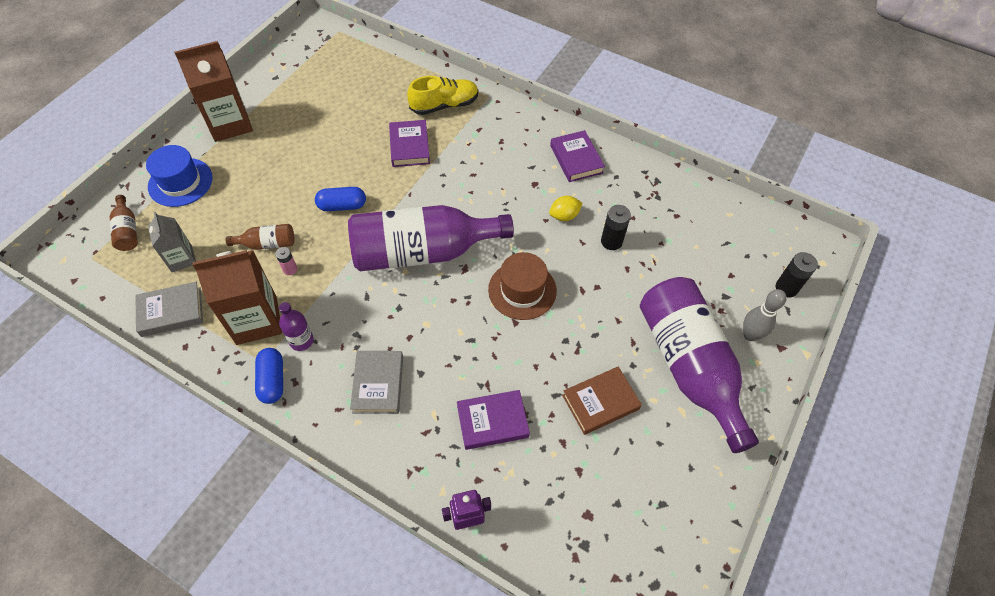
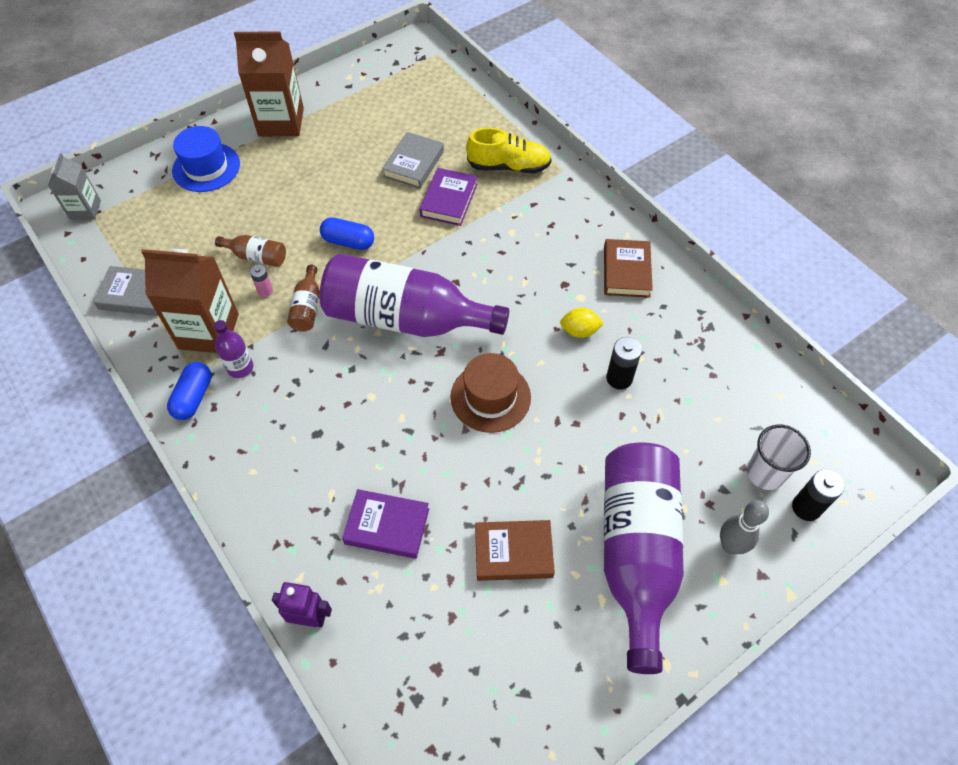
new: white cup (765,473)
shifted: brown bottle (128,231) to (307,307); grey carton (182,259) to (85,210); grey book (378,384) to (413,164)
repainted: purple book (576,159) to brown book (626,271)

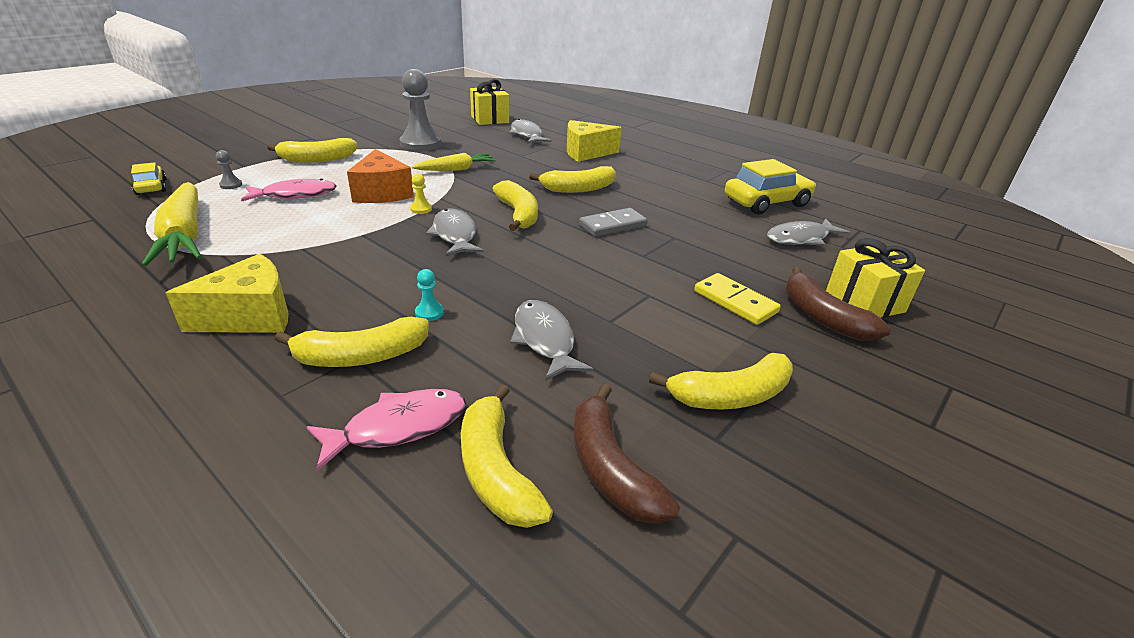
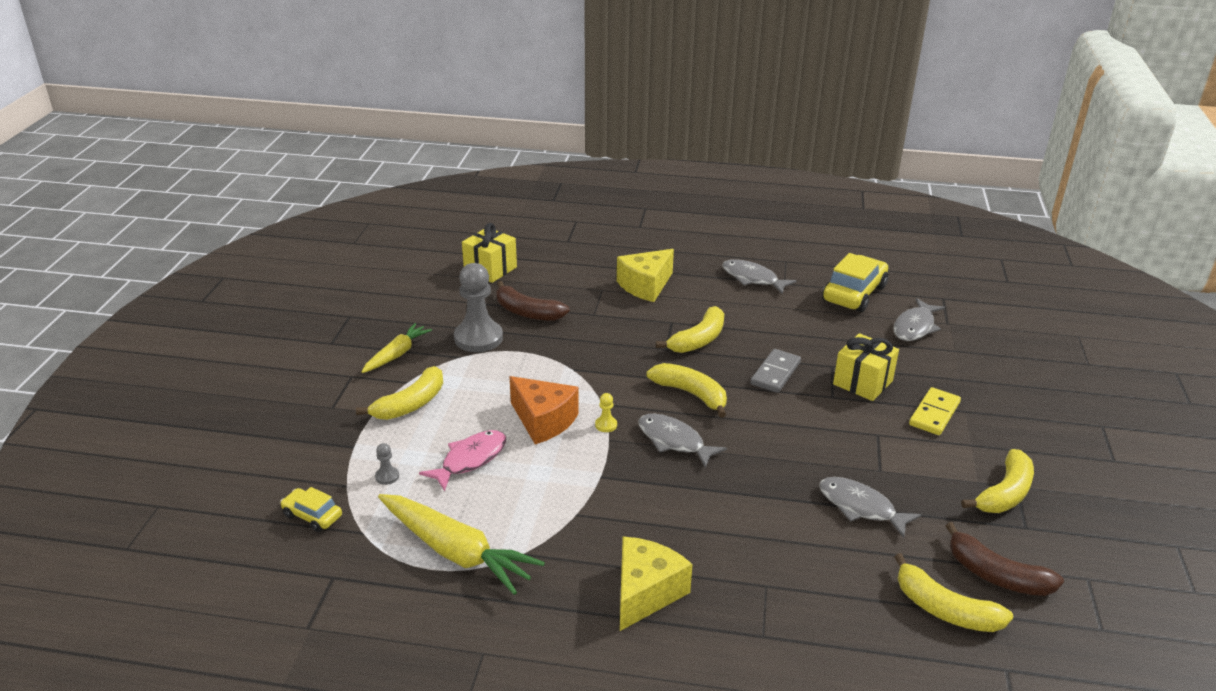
gone: turquoise pawn (429,313); yellow banana (361,356); pink fish (398,427)
shifted: grey fish (527,135) to (752,279); yellow carrot (456,169) to (396,354); yellow gift (864,302) to (862,382); brown banana (822,317) to (527,312)
rotated: yellow domino (735,302) = (934,414) 75 degrees counterclockwise

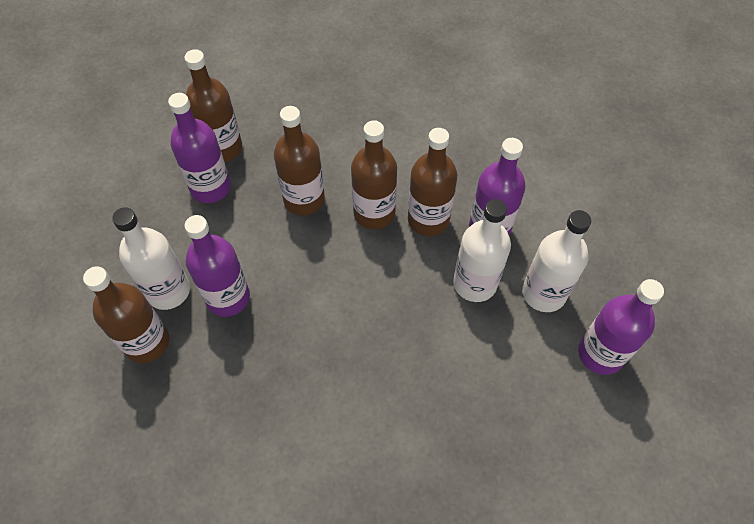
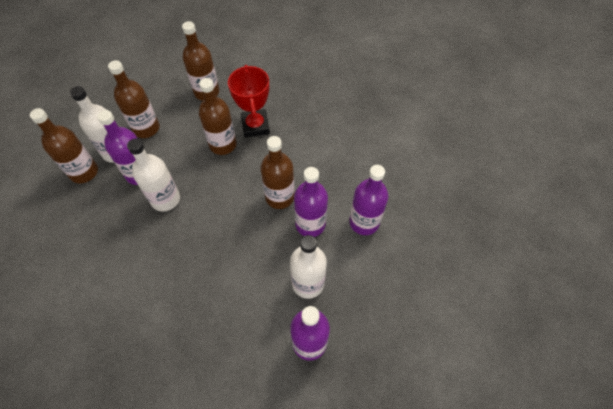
new: red trophy (255,126)
shifted: purple bottle (210,187) to (364,222); brown bottle (374,213) to (146,128); white bottle (475,283) to (165,199)

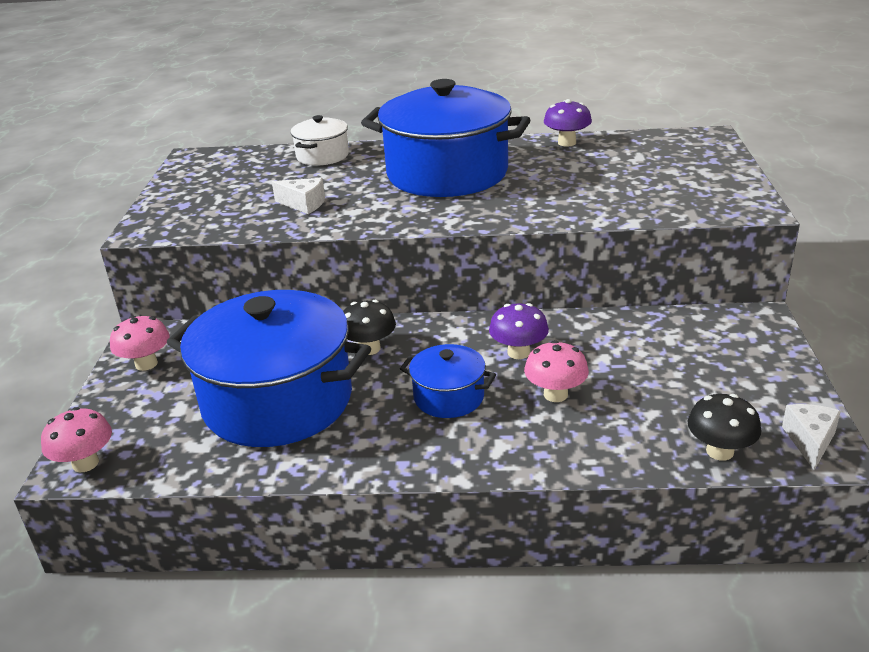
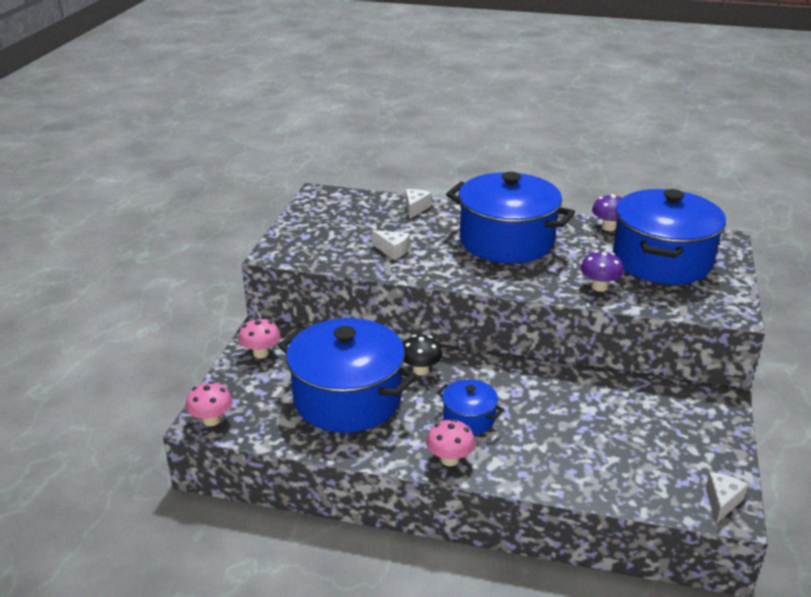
gone: black mushroom (720,451)
new: blue pot (661,260)
shifted: purple mushroom (518,352) to (599,287); pink mushroom (555,394) to (449,459)
swapped: white pot (322,156) to white cheese (415,208)

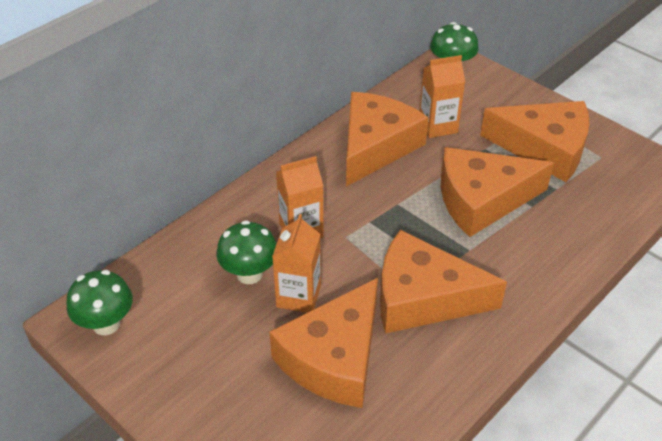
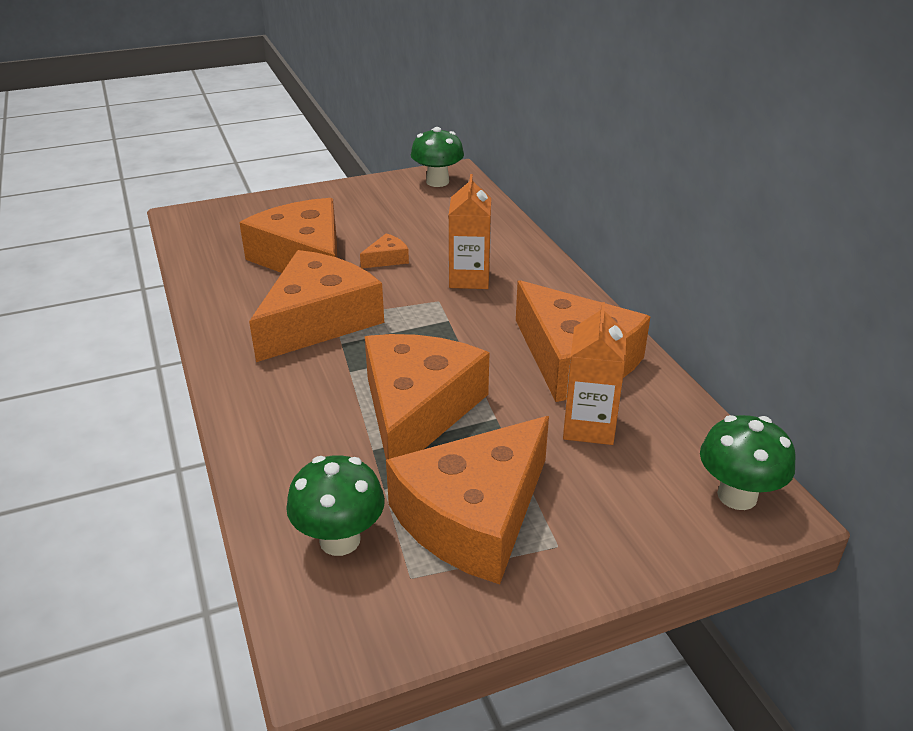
shifted: green mushroom (249,274) to (340,540)
swapped: orange carton (298,296) to orange cheese (387,259)

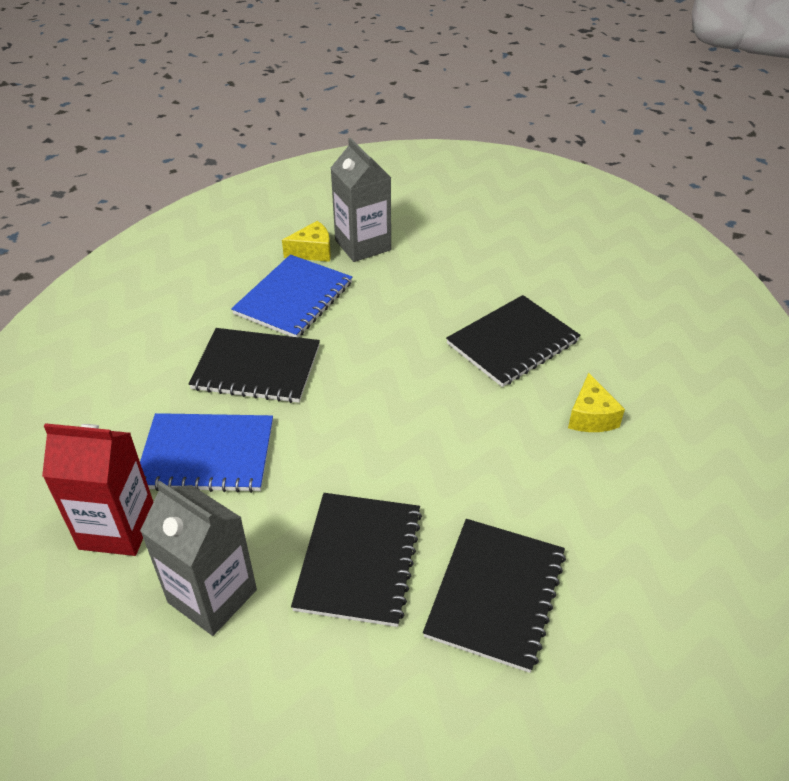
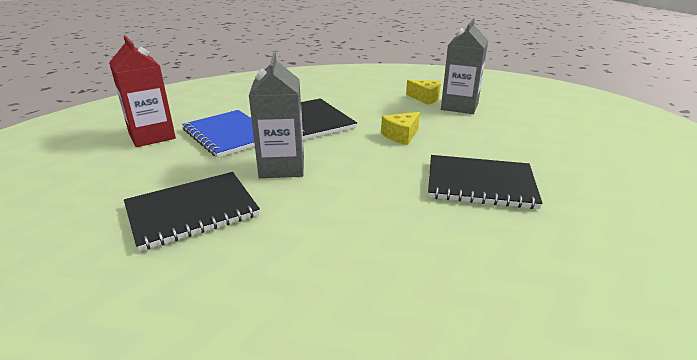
gone: blue notebook (294,298); black notebook (496,594)
shifted: yellow cheese (591,416) to (401,136); grey carton (212,596) to (282,167)

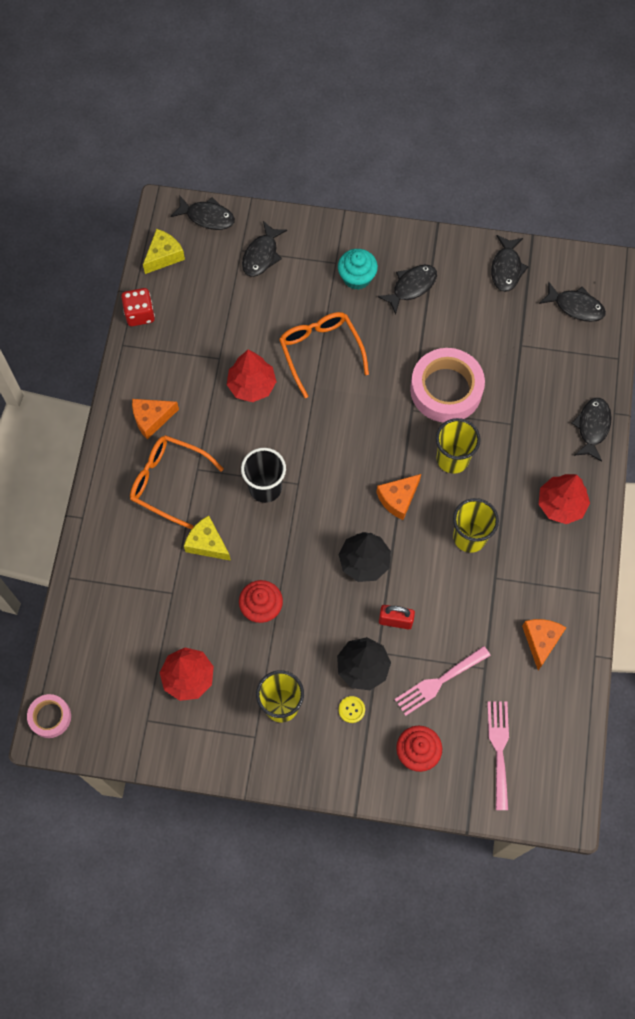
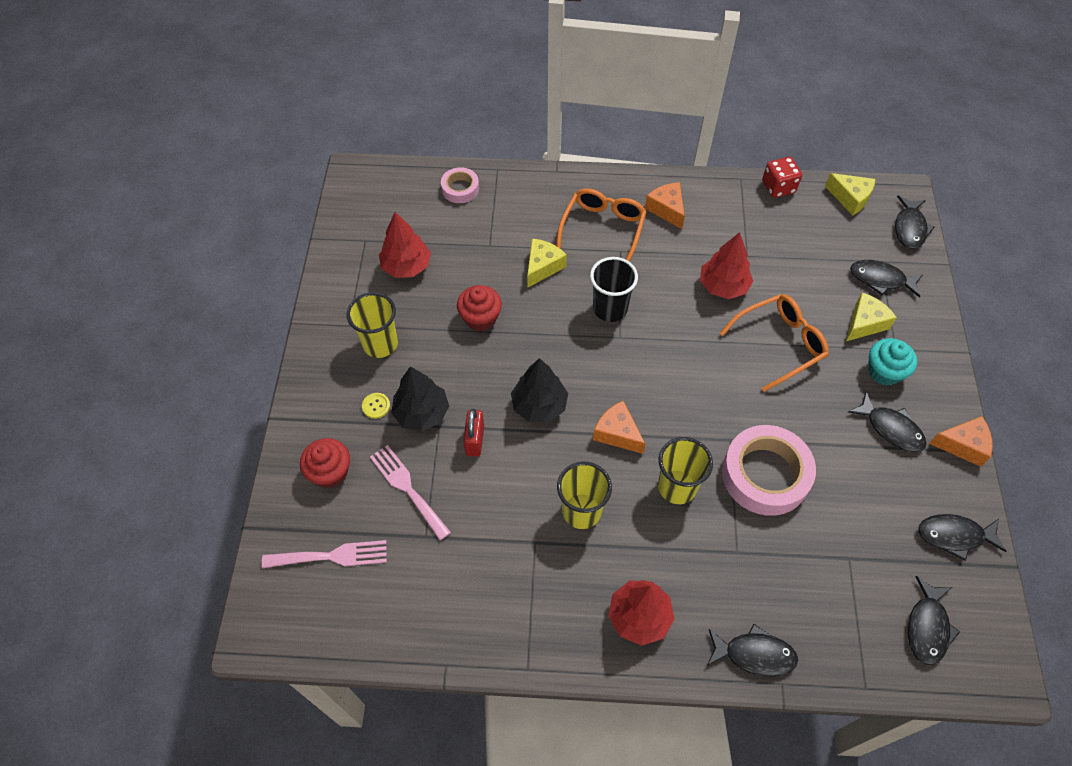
new: yellow cheese (865,323)
shifted: orange cheese (541,641) to (962,445); pink tape (50,717) to (460,189)

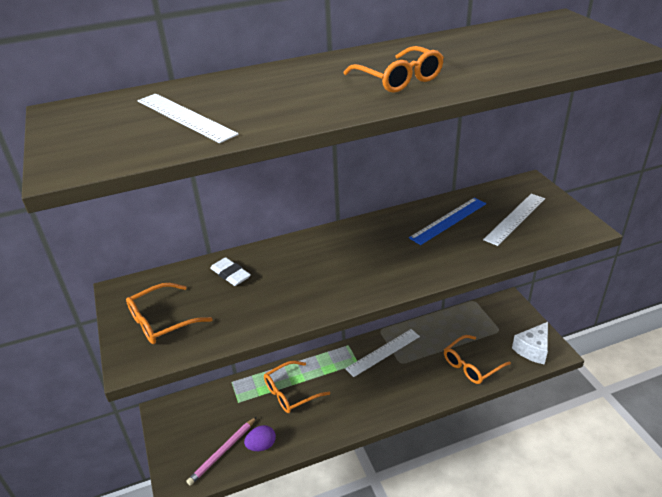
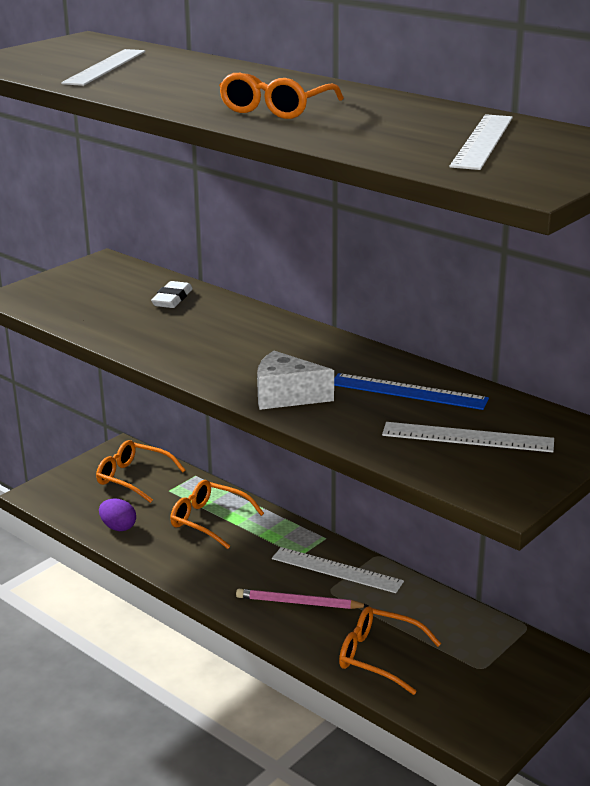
new: white ruler (482,141)
shifted: orange glasses (162,321) to (134,478); white cheese (532,349) to (286,396); pink pencil (223,452) to (299,603)

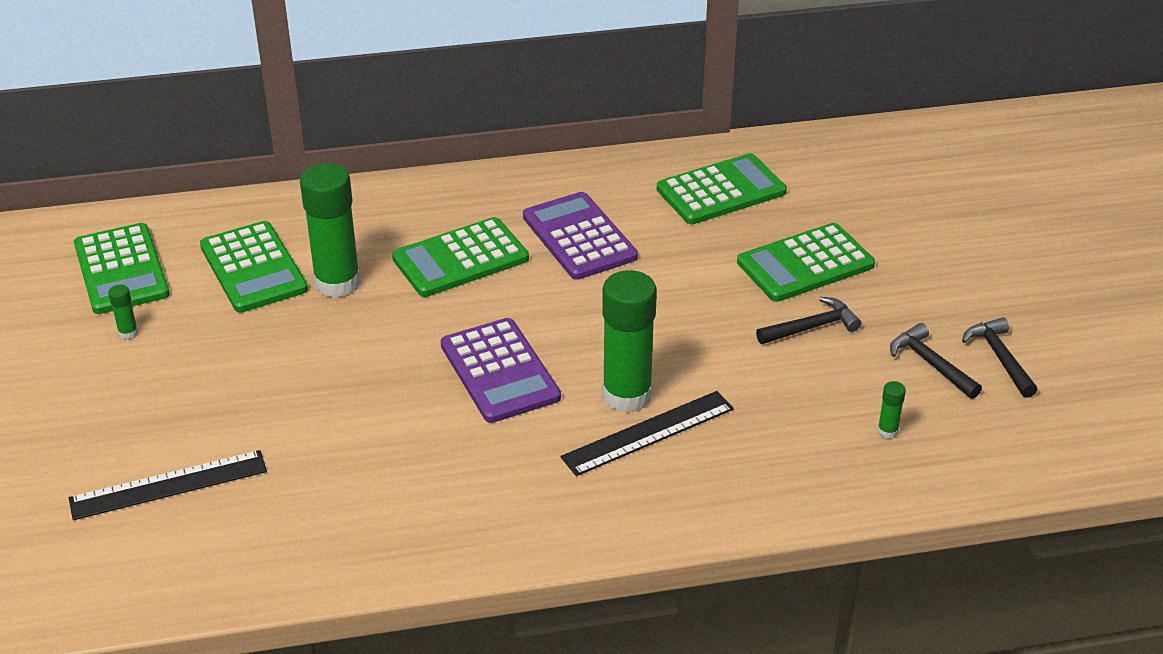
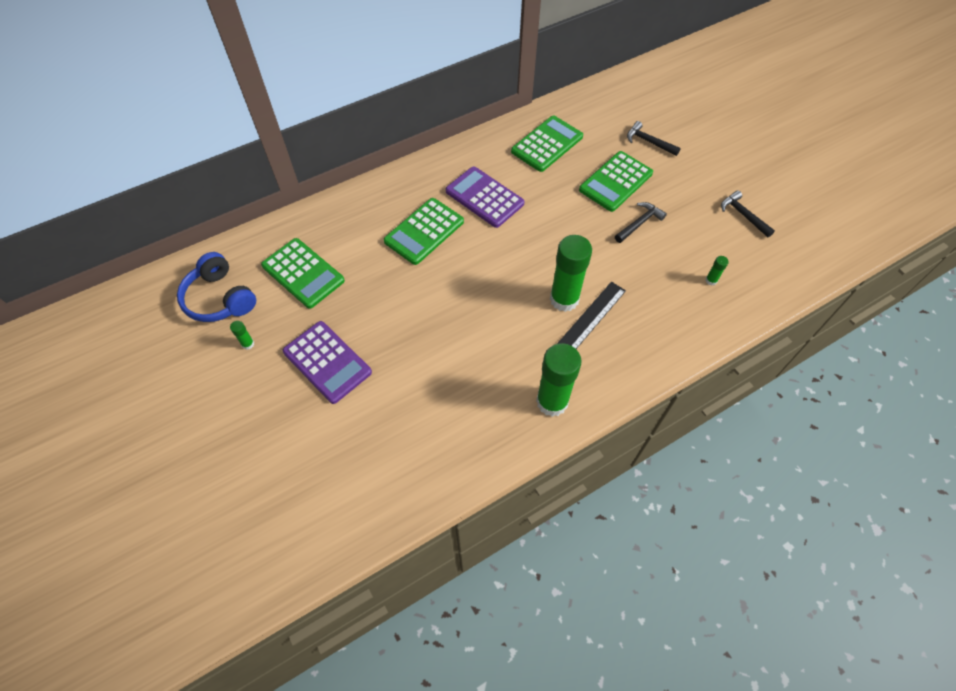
gone: black ruler (168,485)
shifted: green glue stick (337,283) to (552,402); purple calculator (500,371) to (327,362); black hammer (931,364) to (648,142)
swapped: green calculator (122,270) to blue headphones (220,298)

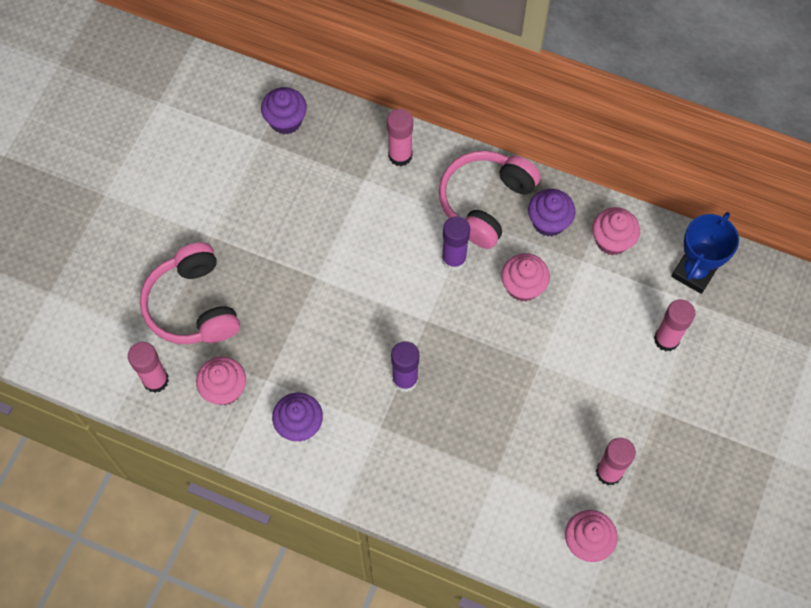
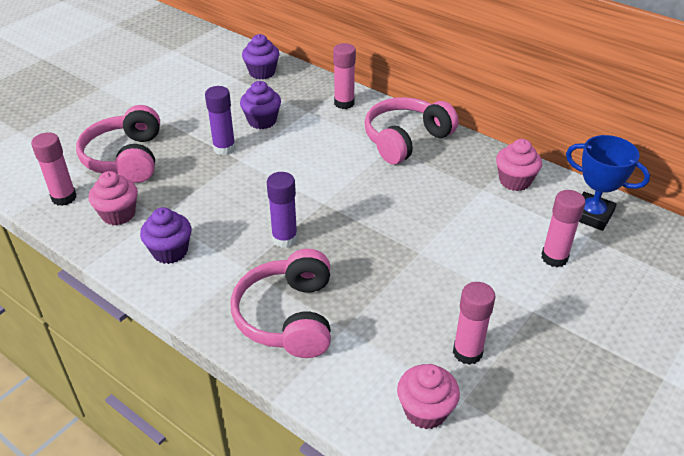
gone: pink cupcake (523,286)
new: pink headphones (288,317)
shifted: purple cupcake (548,222) to (262,121); purple glue stick (454,259) to (224,148)
rotated: blue trophy (694,272) = (591,215) 75 degrees clockwise

